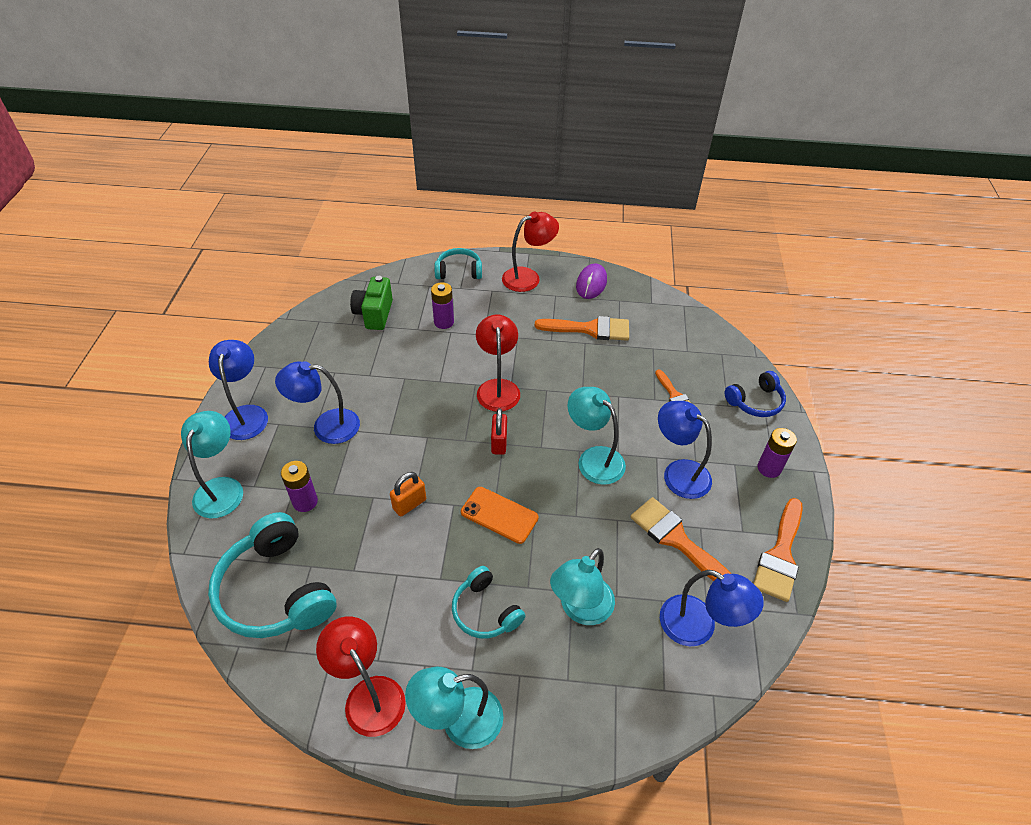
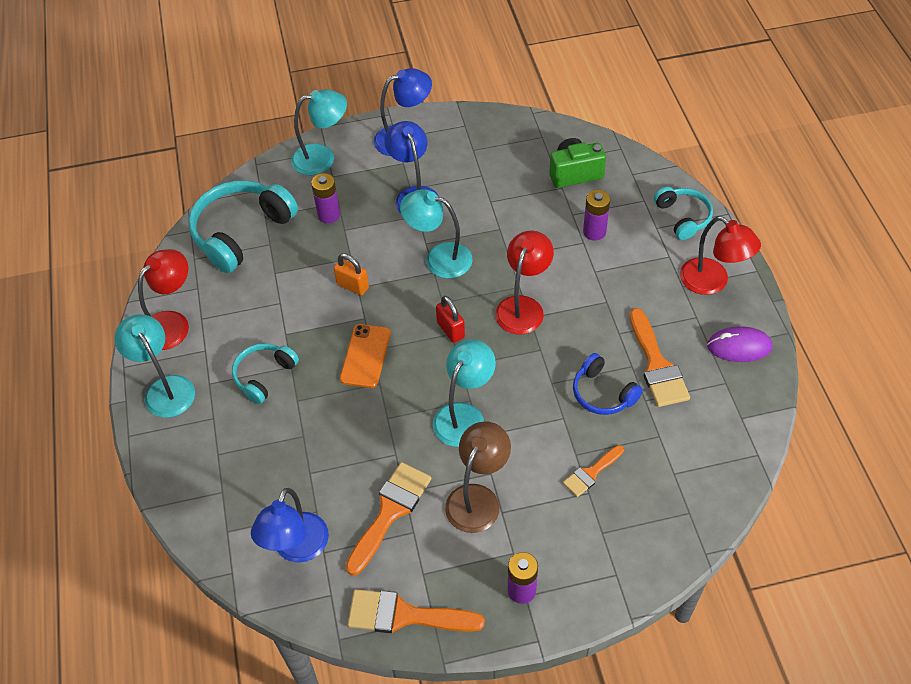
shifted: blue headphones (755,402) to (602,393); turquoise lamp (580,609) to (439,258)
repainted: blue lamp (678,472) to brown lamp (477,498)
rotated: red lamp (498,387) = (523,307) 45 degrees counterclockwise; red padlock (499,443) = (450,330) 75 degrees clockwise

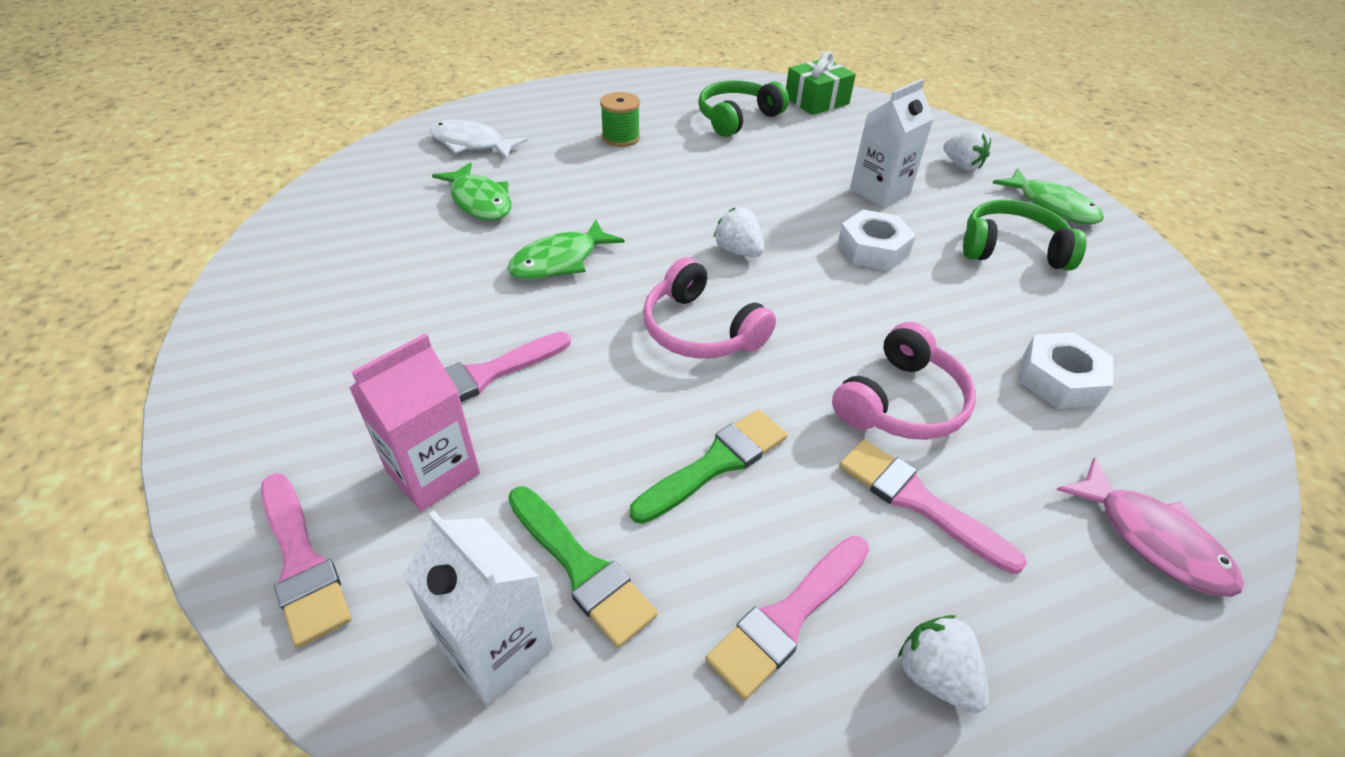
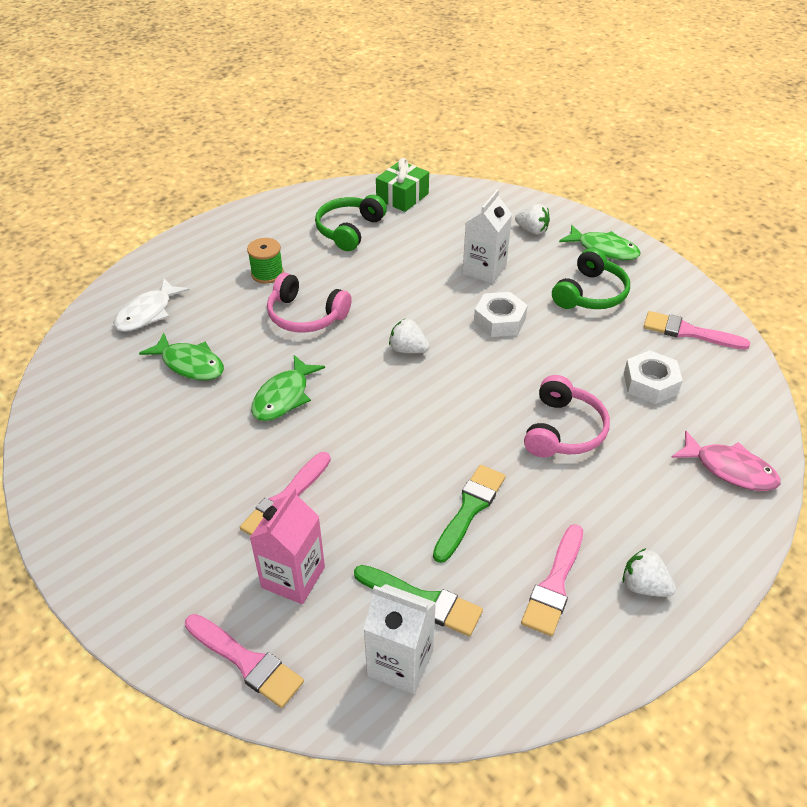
shifted: pink headphones (701,330) to (306,315); pink brush (918,501) to (688,332)
rotated: white fish (471,144) = (147,313) 60 degrees counterclockwise; green headphones (1012,249) = (590,293) 135 degrees clockwise

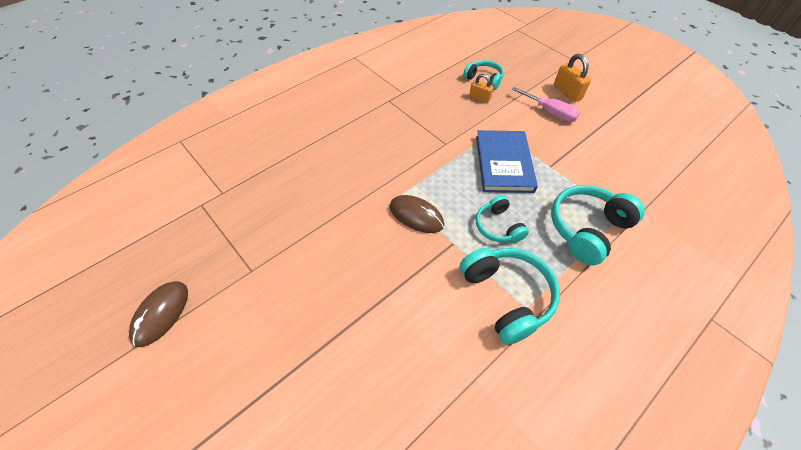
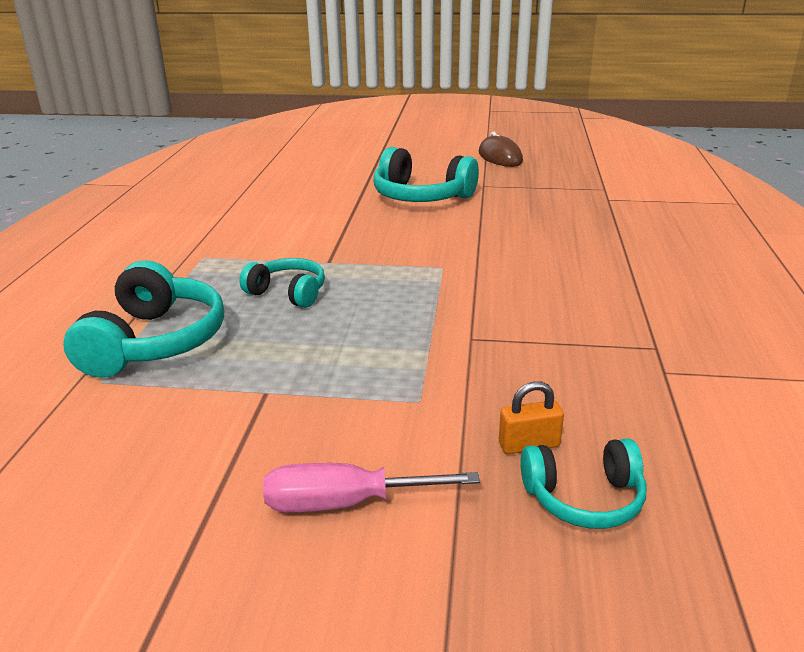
gone: orange padlock (567,92); blue book (504,163); brown mouse (416,216)
shifted: turquoise headphones (506,297) to (421,197)

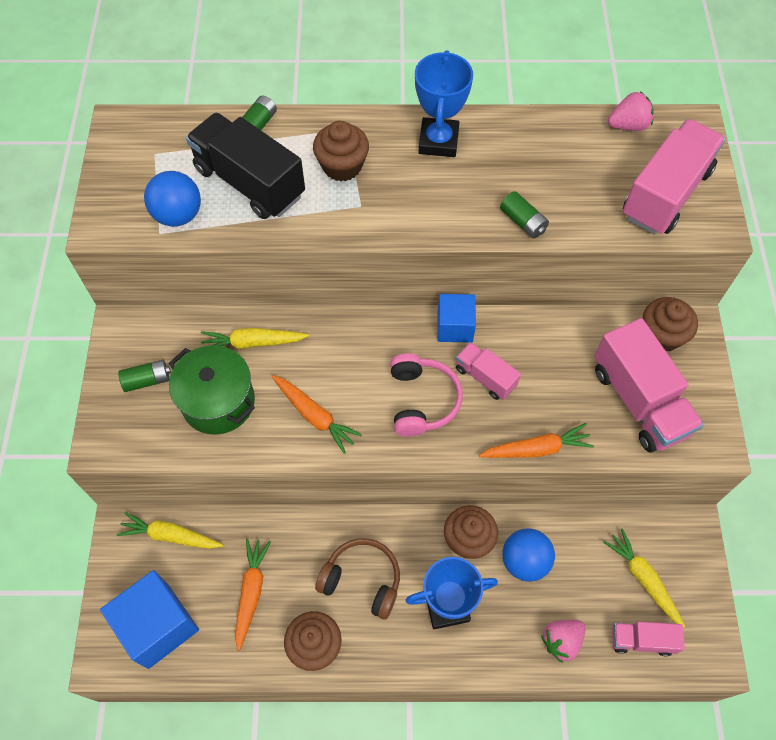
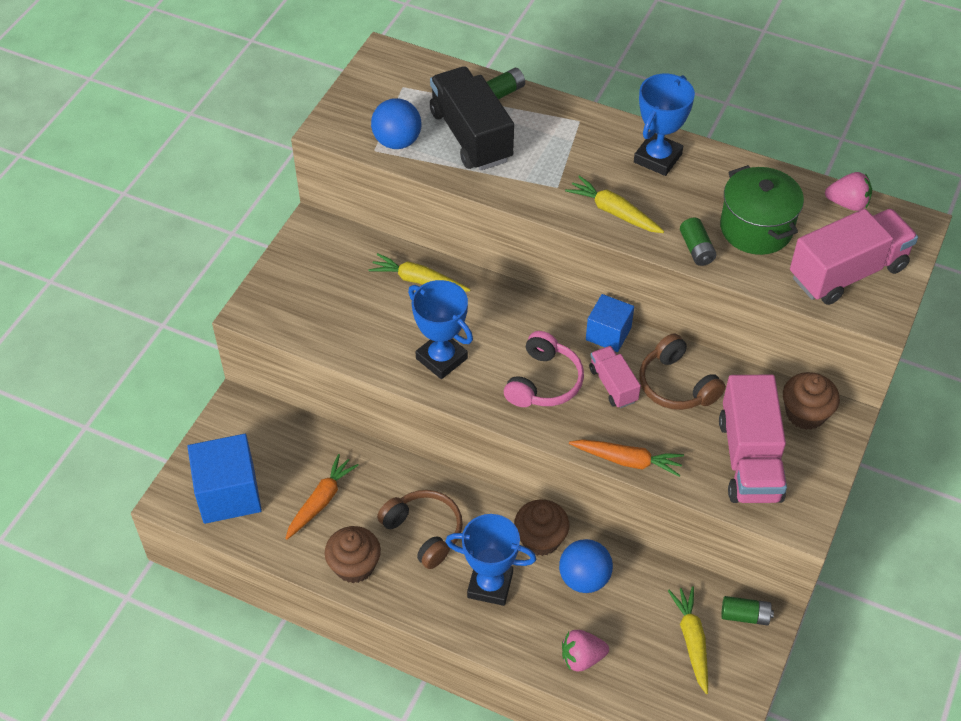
gone: brown cupcake (342,166); pink truck (642,640)
new: brown headphones (676,385)
shifted: green pot (218,402) to (756,228); green battery (147,380) to (745,616); yellow carrot (170,535) to (613,212)
swapped: orange carrot (315,416) to blue trophy (441,358)

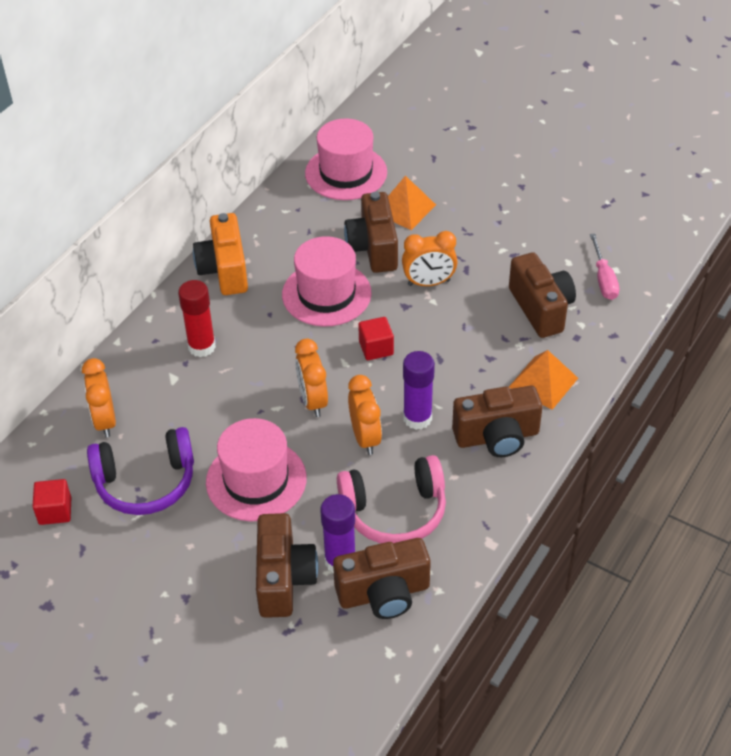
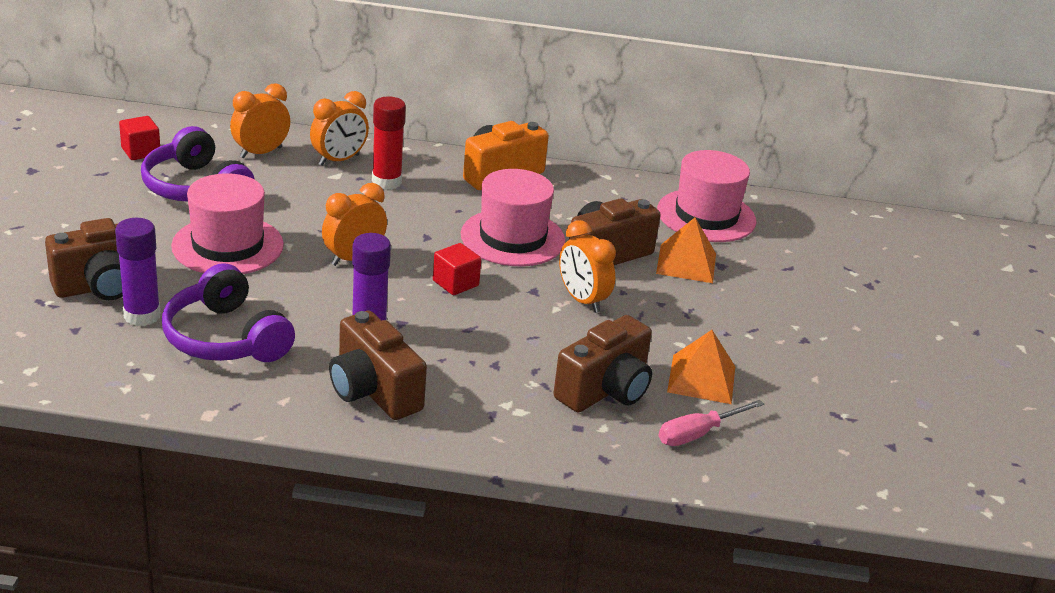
gone: brown camera (384,593)
shifted: orange pyramid (543,382) to (701,379); orange clock (365,437) to (339,160)
repainted: pink headphones (394,511) to purple headphones (225,338)

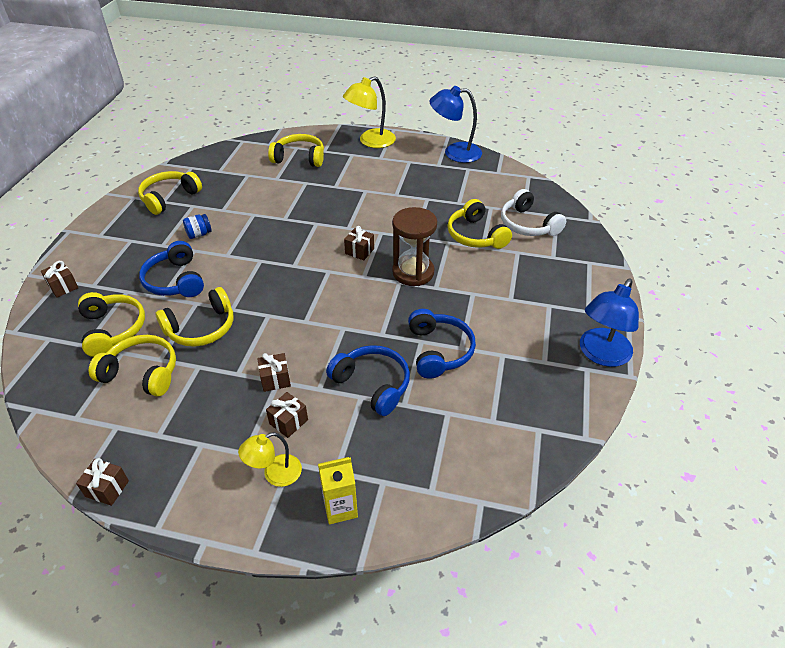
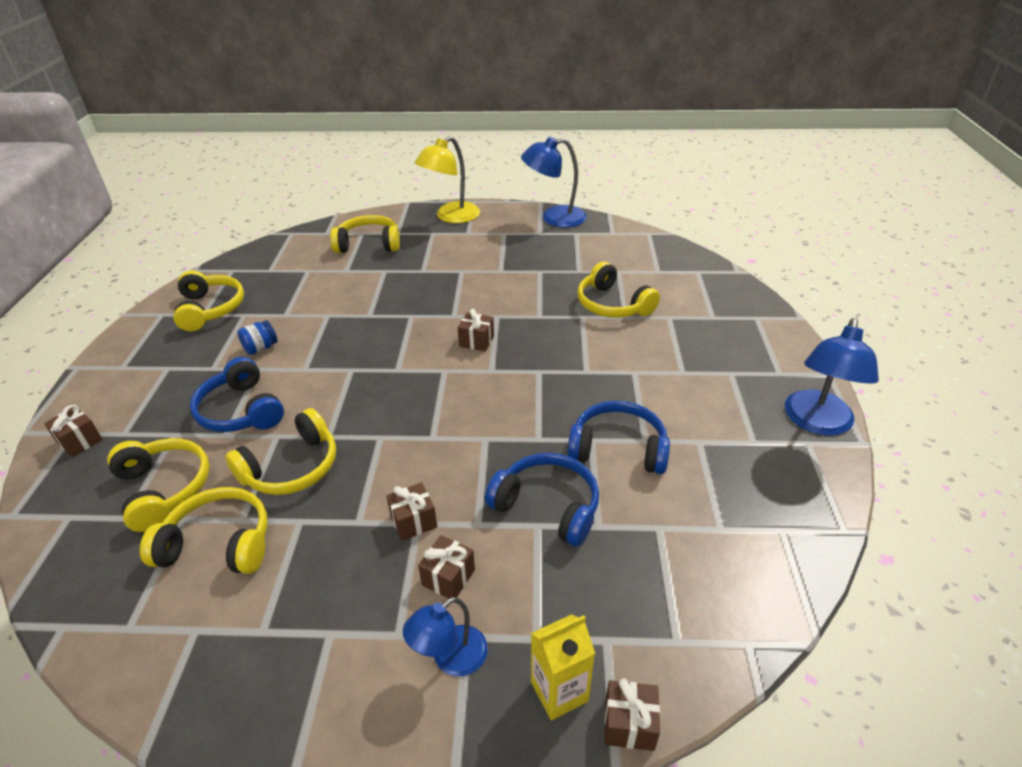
gone: white headphones (528,224); brown hourglass (413,272)
shifted: brown gift (107,488) to (629,724)
repainted: yellow lamp (275,474) to blue lamp (450,658)
rotated: yellow headphones (169,198) = (210,309) 135 degrees clockwise; blue headphones (439,351) = (618,448) 60 degrees counterclockwise

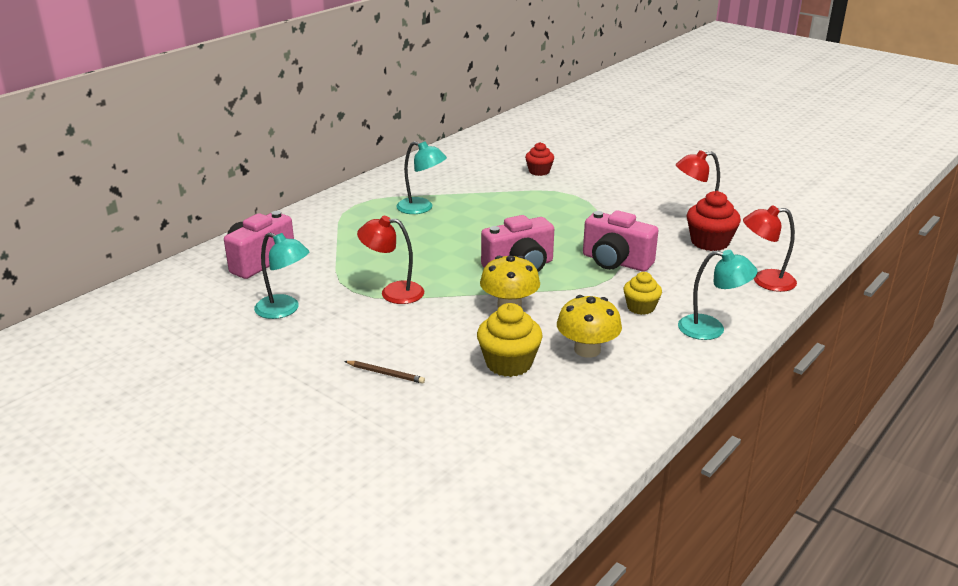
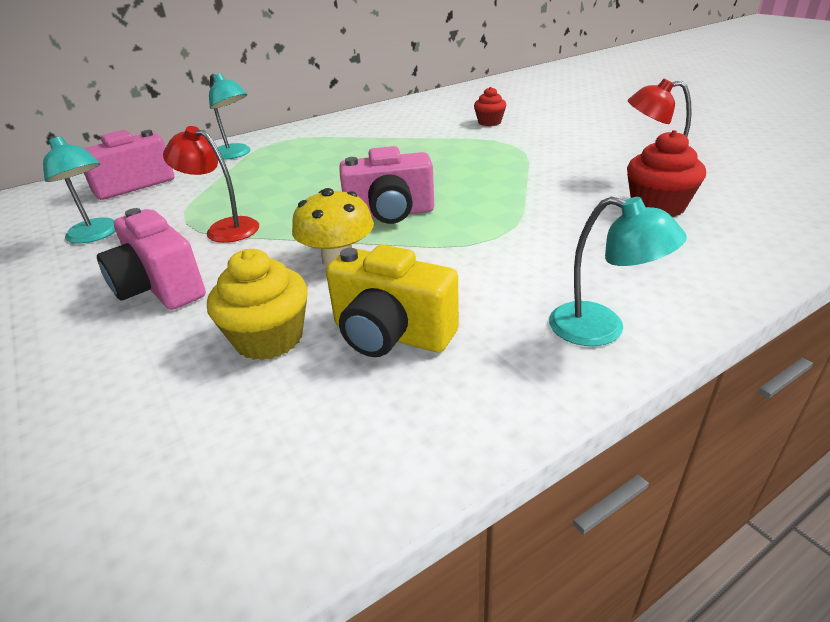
gone: red lamp (765,281); yellow cupcake (640,307); brown pencil (385,374)
shifted: turquoise lamp (421,208) to (235,154); pink camera (615,262) to (160,288)
swapped: yellow mushroom (587,350) to yellow camera (391,334)

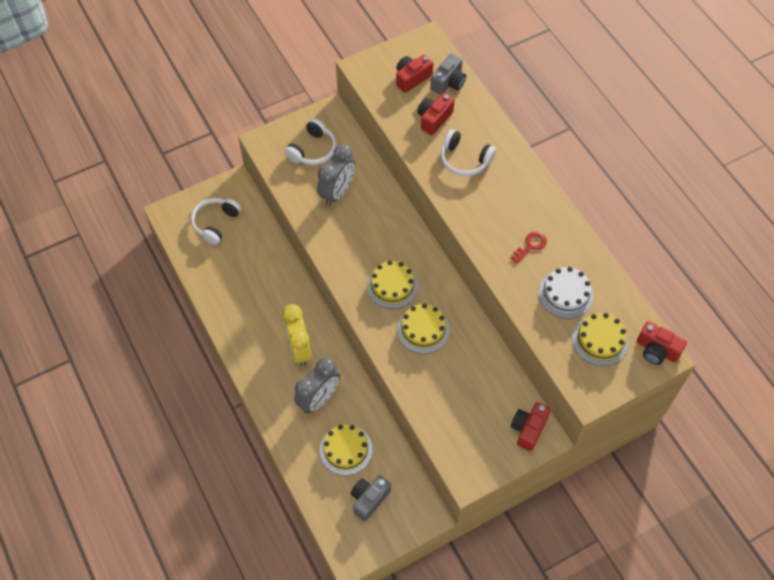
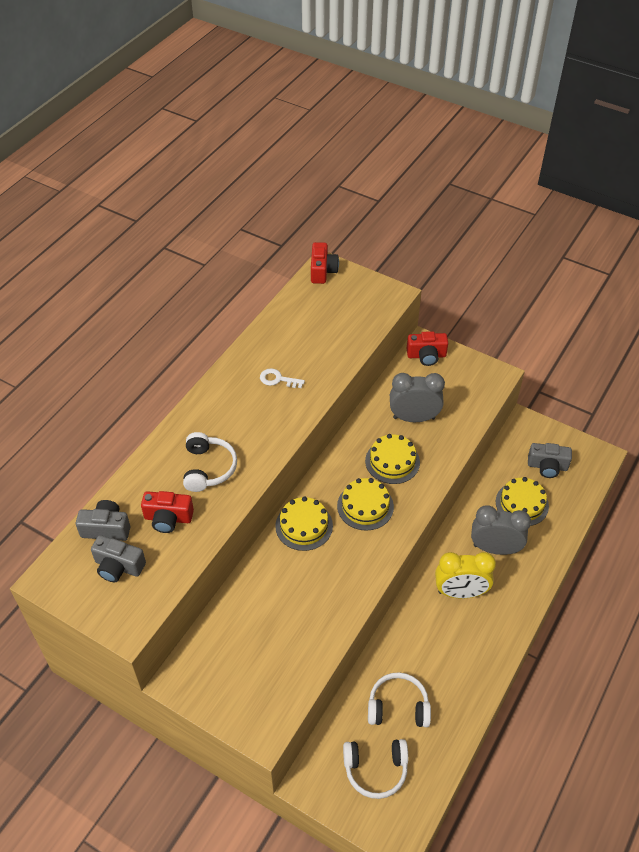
gone: white cake (565,294)
shifted: white headphones (313,150) to (398,707); grey clock (337,192) to (414,418); yellow cake (600,340) to (304,526)
repainted: red camera (412,78) to grey camera (118,566); red key (531,246) to white key (278,379)
rotated: yellow clock (299,349) = (460,592) 45 degrees clockwise

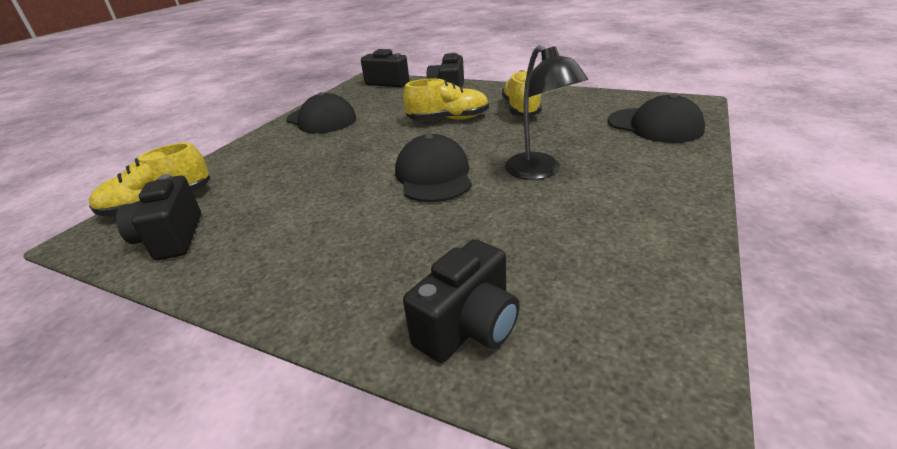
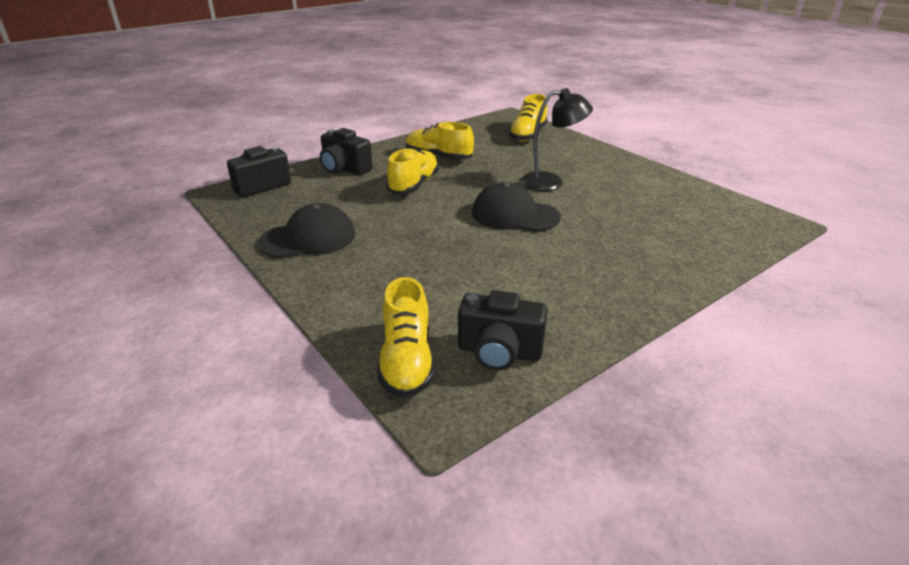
gone: black camera (468,327)
swapped: black cap (654,126) to yellow shoe (527,135)

